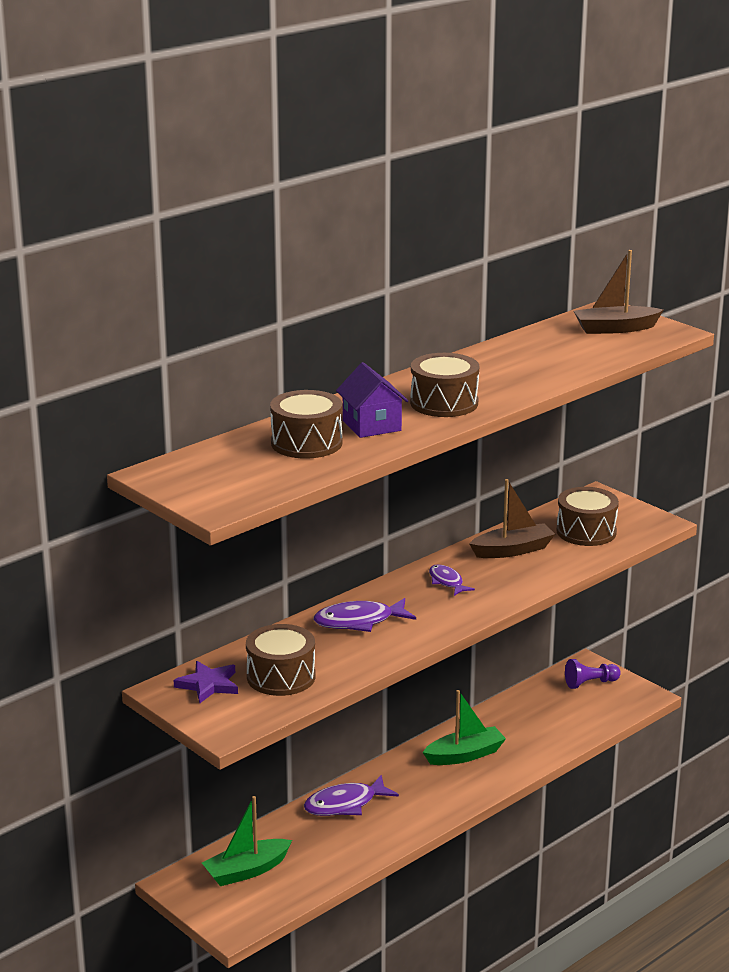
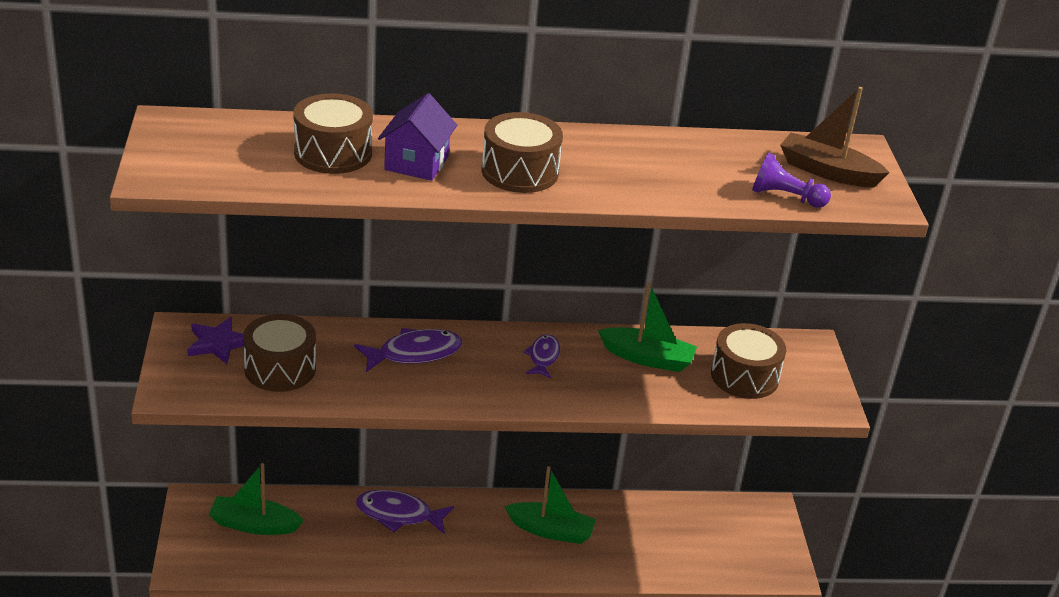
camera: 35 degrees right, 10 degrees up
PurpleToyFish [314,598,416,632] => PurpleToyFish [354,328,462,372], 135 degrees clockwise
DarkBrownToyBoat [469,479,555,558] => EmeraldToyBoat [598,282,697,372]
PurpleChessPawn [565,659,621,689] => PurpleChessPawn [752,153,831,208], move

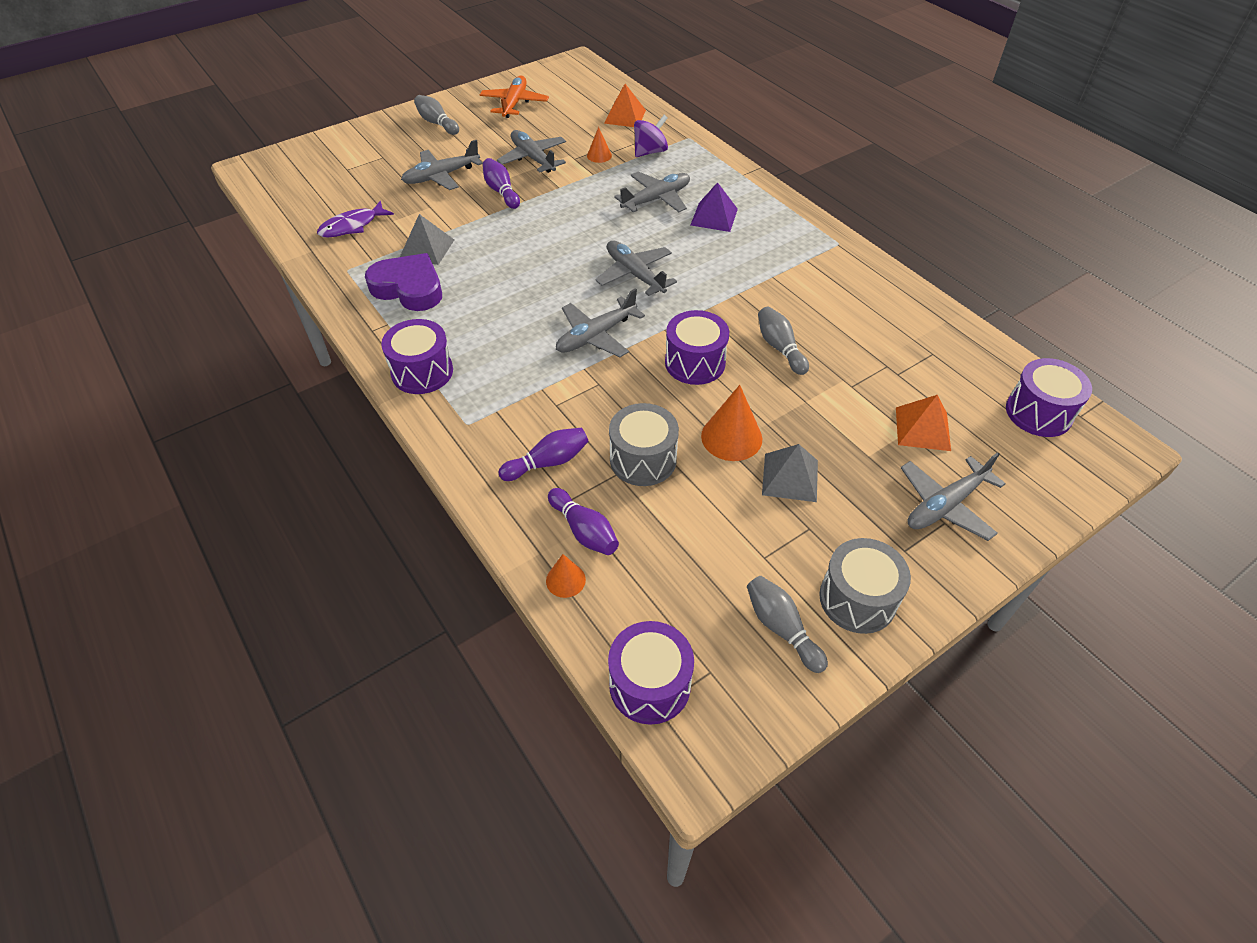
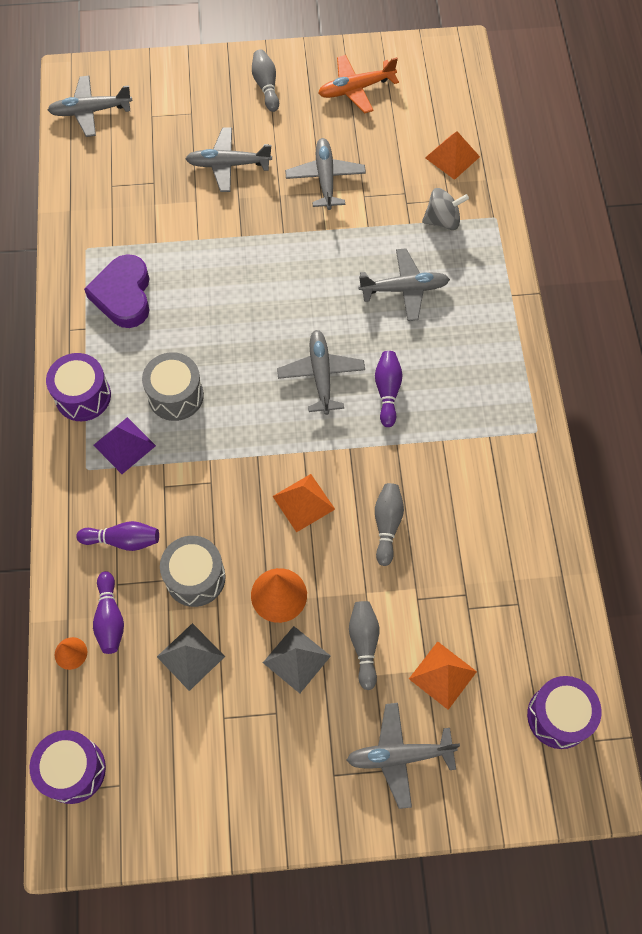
camera: 30 degrees right, 15 degrees up
GrayPlane [556,288,645,357] => GrayPlane [48,76,132,137], move
PurpleHeartShape [365,253,442,311] => PurpleHeartShape [84,254,150,328], 150 degrees counterclockwise
PurplePyramidShape [691,182,738,232] => PurplePyramidShape [93,417,156,474], move
GrayDrum [819,538,911,634] => GrayDrum [142,352,204,421], move
GrayPyramidShape [400,214,454,265] => GrayPyramidShape [157,623,225,691], move
PurpleDrum [665,310,729,385] => OrangeColouredPyramidShape [273,474,335,533]
OrangeColouredPlane [480,75,549,118] => OrangeColouredPlane [318,55,399,114], 150 degrees counterclockwise
GrayTenpin [747,576,828,673] => GrayTenpin [349,601,379,690], move
PurpleTenpin [483,158,520,209] => PurpleTenpin [375,351,403,427], move
PurpleSpinningTop [634,115,668,157] => GraySpinningTop [422,188,469,230]
PurpleToyFish [317,201,394,237] => nothing
OrangeColouredCone [587,127,612,163] => nothing

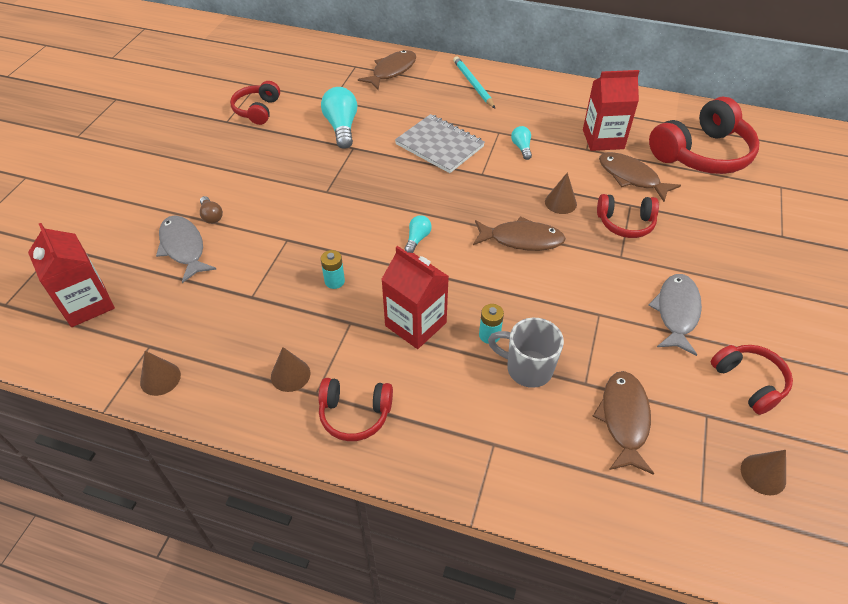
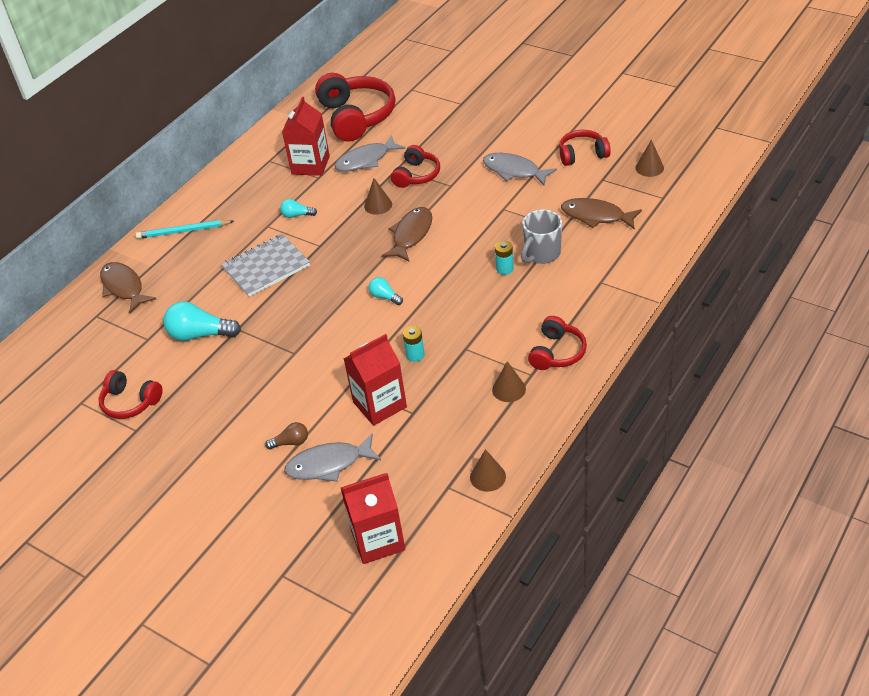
camera: 70 degrees left, 5 degrees down
DarkBrownToyFish [599,152,681,202] => GrayToyFish [335,135,405,172]
RedJuiceCarton [381,246,449,349] => RedJuiceCarton [344,334,407,426], move

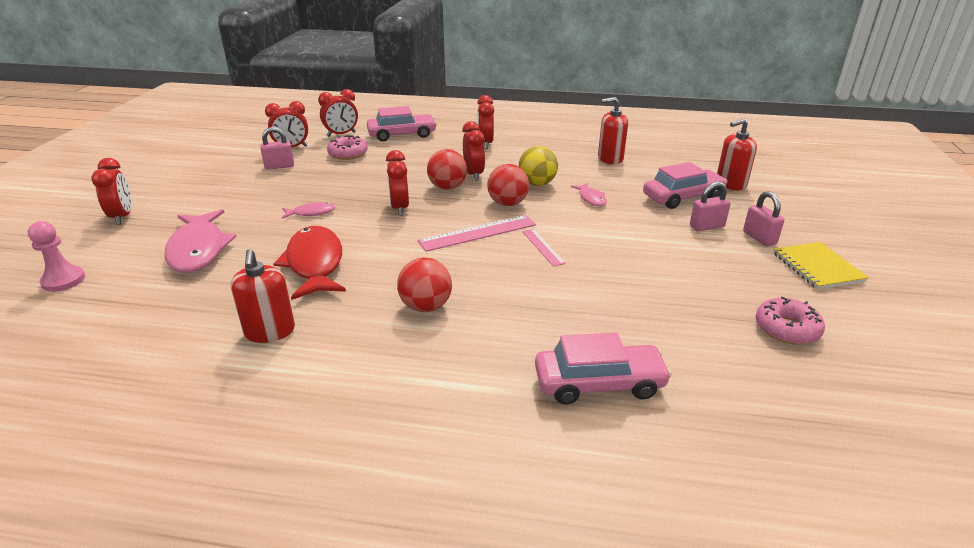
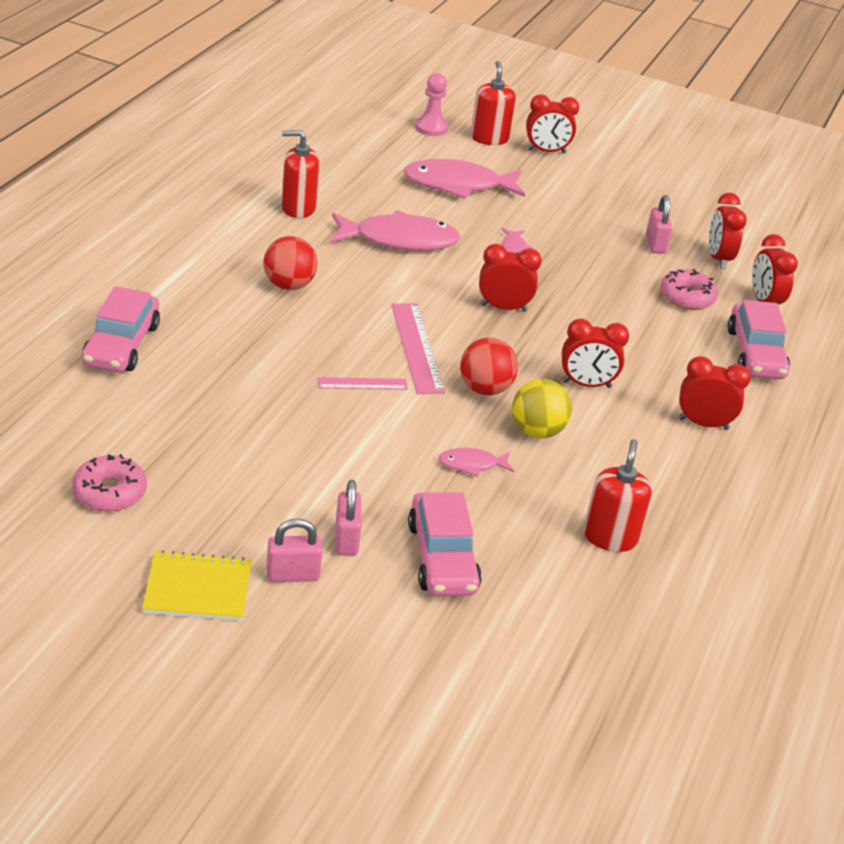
camera: 100 degrees right, 5 degrees up
RedToyFish [273,226,346,300] => PinkToyFish [330,210,460,251]
RedSoapDispenser [717,119,757,190] => RedSoapDispenser [470,61,516,145], move
RedBall [427,149,467,190] => nothing

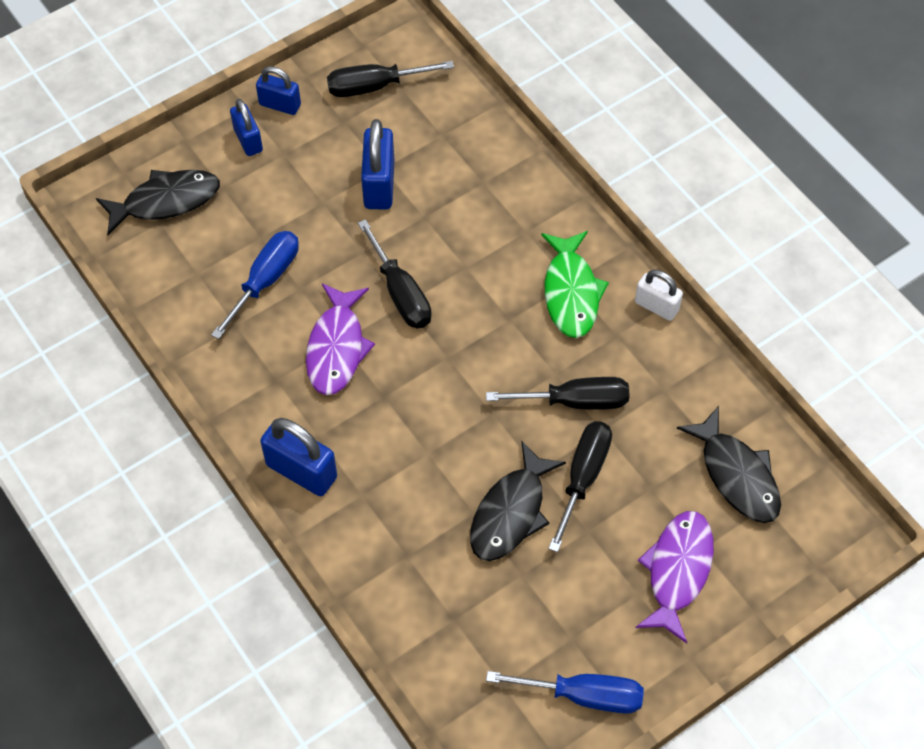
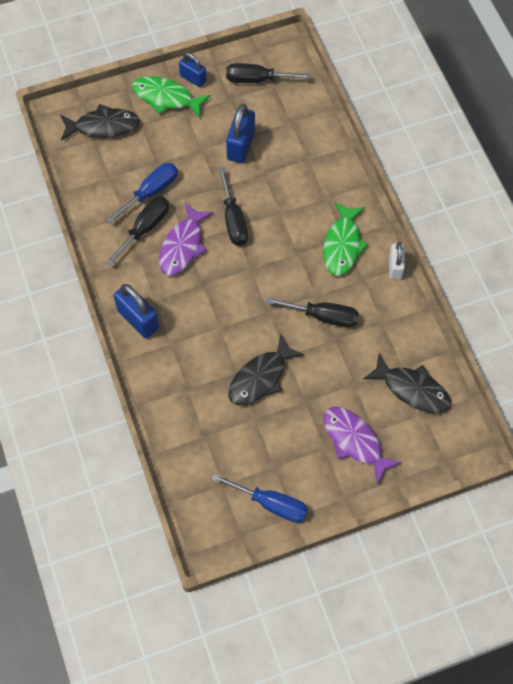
camera: 15 degrees right, 5 degrees up
EbonyScrewdriver [549,421,612,552] => EbonyScrewdriver [105,196,169,266], move
CobaltSmallLock [230,99,263,156] => EmeraldToyFish [132,76,211,118]
PurpleToyFish [635,511,714,643] => PurpleToyFish [324,407,402,485], 75 degrees counterclockwise
EbonyToyFish [677,406,781,523] => EbonyToyFish [363,353,451,413], 45 degrees counterclockwise
SnowWhiteSmallLock [635,270,683,321] => SnowWhiteSmallLock [389,242,405,279], 45 degrees clockwise

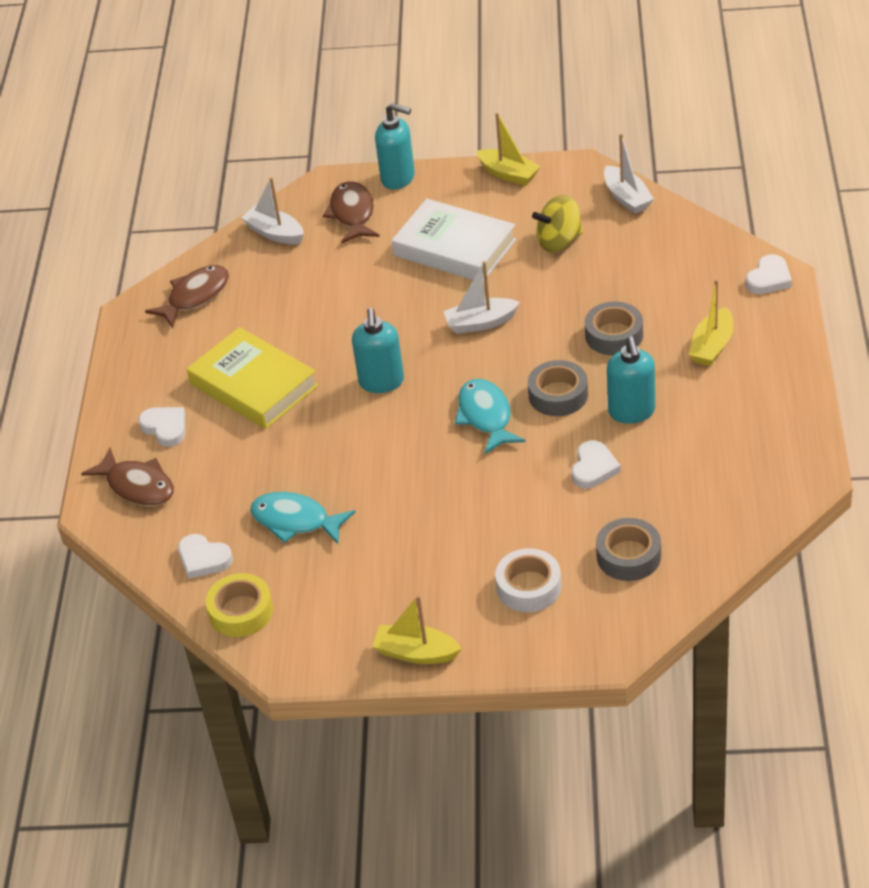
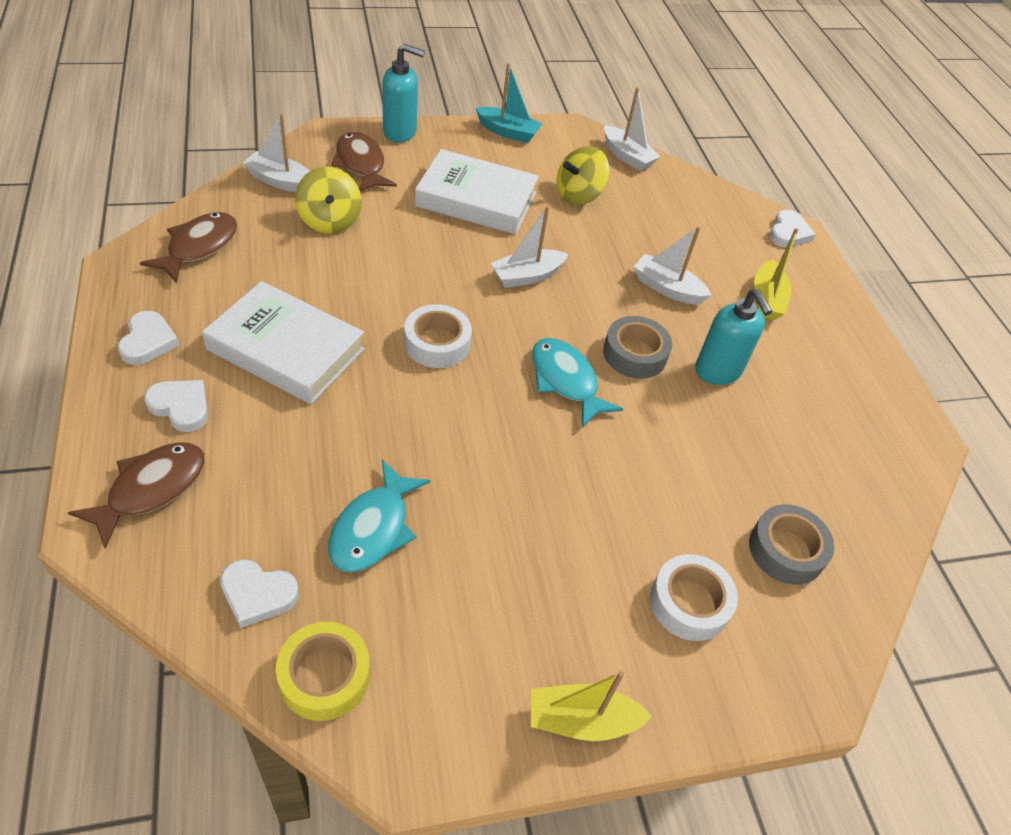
camera: 25 degrees left, 5 degrees up
DarkBrownToyFish [81,448,174,506] => DarkBrownToyFish [68,442,205,549], 75 degrees counterclockwise
SnowWhiteHeartShape [571,441,621,489] => SnowWhiteHeartShape [117,311,179,365], move
BrightYellowBook [187,327,318,429] => SnowWhiteBook [202,281,365,404]
nothing => BrightYellowSpinningTop [295,167,362,234]
TealToyFish [250,492,355,544] => TealToyFish [328,460,430,573], 75 degrees counterclockwise
TealSoapDispenser [352,308,404,393] => SnowWhiteTape [404,304,472,368]
BrightYellowToyBoat [476,112,541,186] => TealToyBoat [476,63,542,143]
GrayTape [585,301,643,355] => SnowWhiteToyBoat [634,226,712,304]

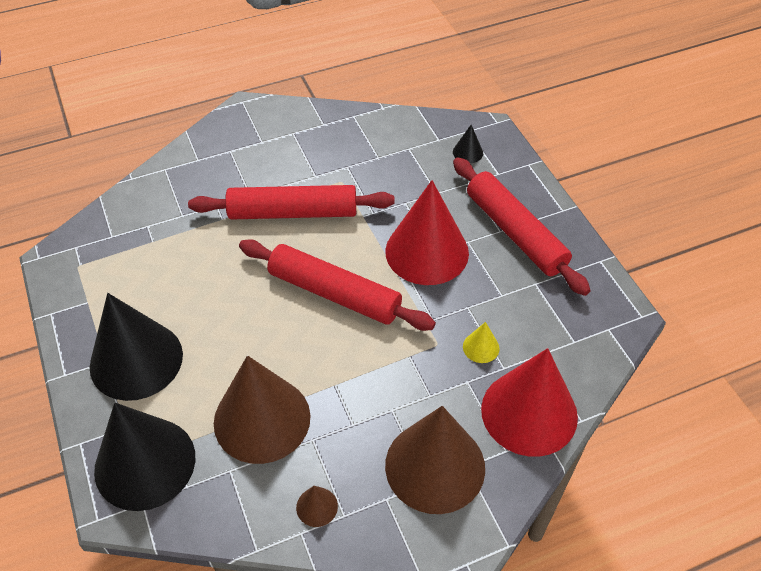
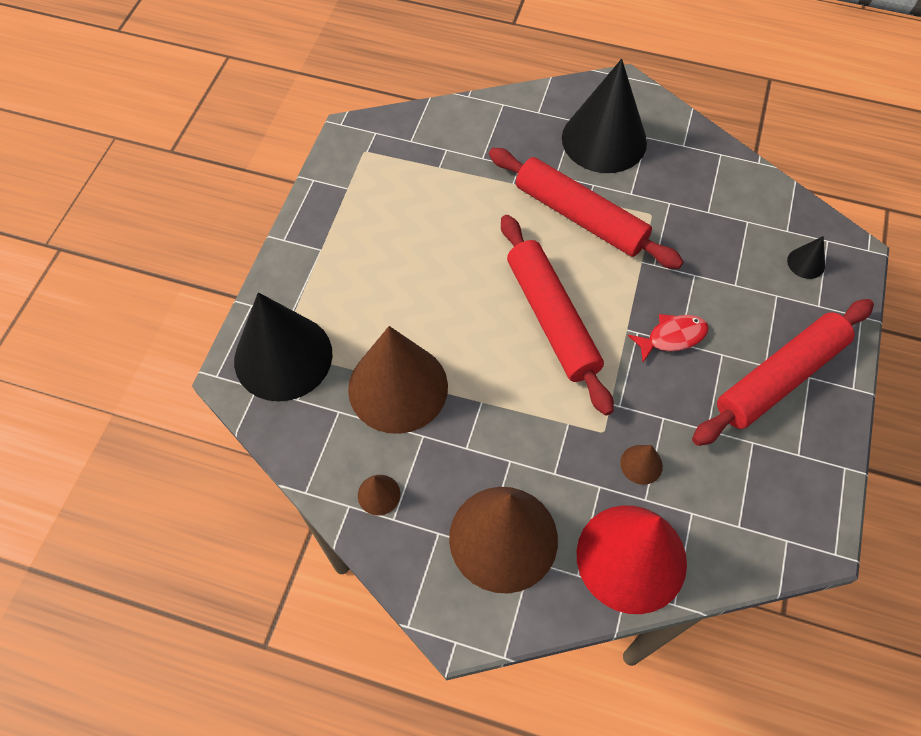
camera: 40 degrees right, 10 degrees up
EbonyCone [90,293,183,401] => EbonyCone [562,59,647,173], move
BrightYellowCone [463,322,499,363] => DarkBrownCone [620,445,663,485]
RedCone [385,180,469,285] => RedToyFish [628,314,709,362]
RedPastryRoller [453,157,591,296] => RedPastryRoller [692,299,874,446], 45 degrees clockwise

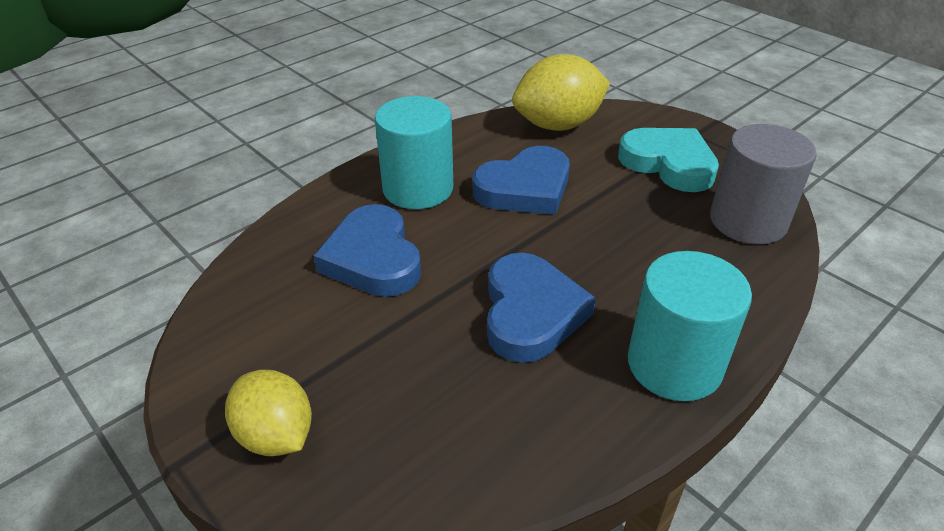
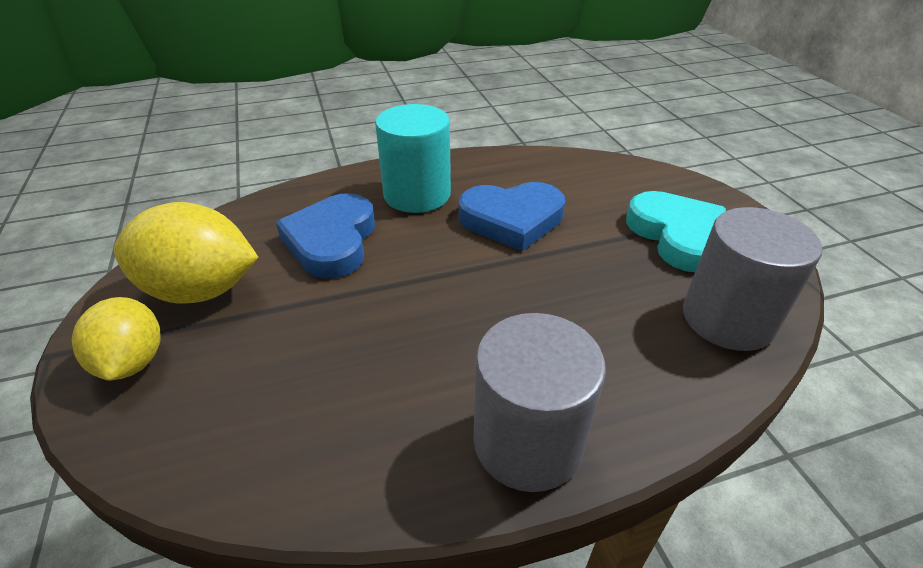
camera: 25 degrees right, 0 degrees up
BrightYellowLemon [512,54,610,131] => BrightYellowLemon [114,202,259,304], move
TealSolidCylinder [628,251,752,401] => GraySolidCylinder [474,313,606,492]
CobaltHeartShape [487,253,596,363] => nothing

